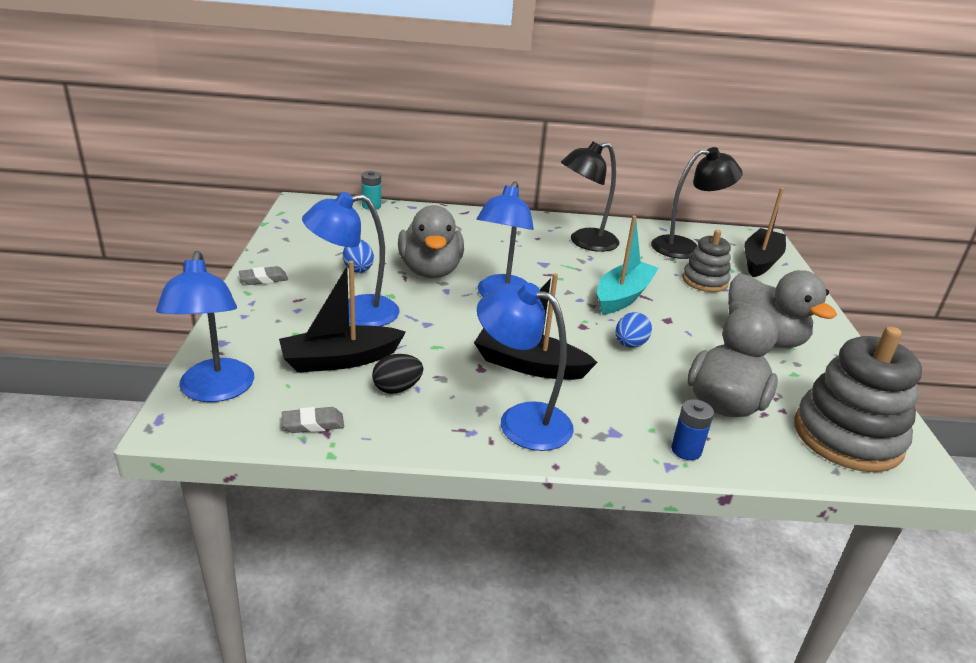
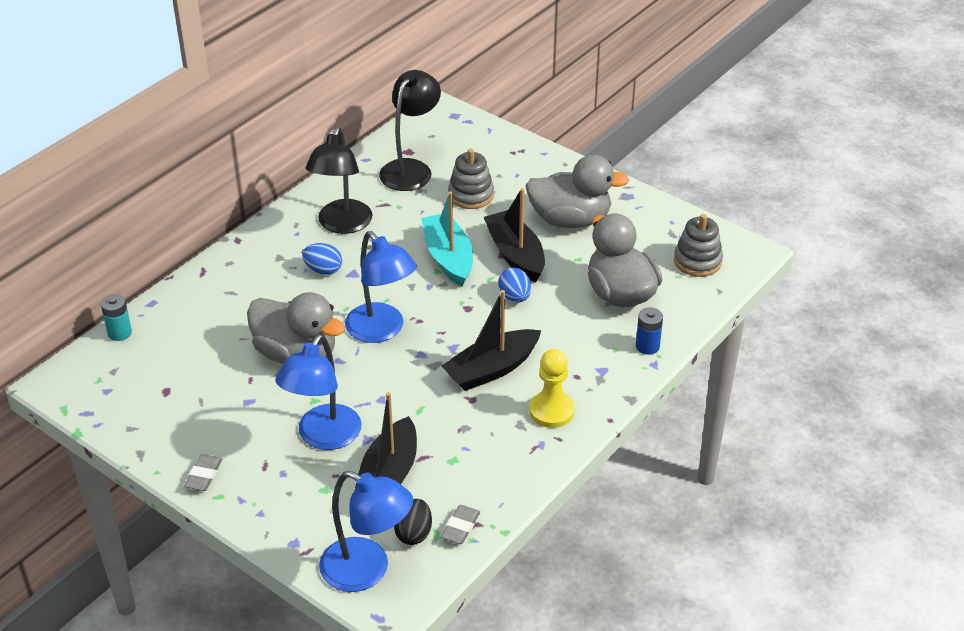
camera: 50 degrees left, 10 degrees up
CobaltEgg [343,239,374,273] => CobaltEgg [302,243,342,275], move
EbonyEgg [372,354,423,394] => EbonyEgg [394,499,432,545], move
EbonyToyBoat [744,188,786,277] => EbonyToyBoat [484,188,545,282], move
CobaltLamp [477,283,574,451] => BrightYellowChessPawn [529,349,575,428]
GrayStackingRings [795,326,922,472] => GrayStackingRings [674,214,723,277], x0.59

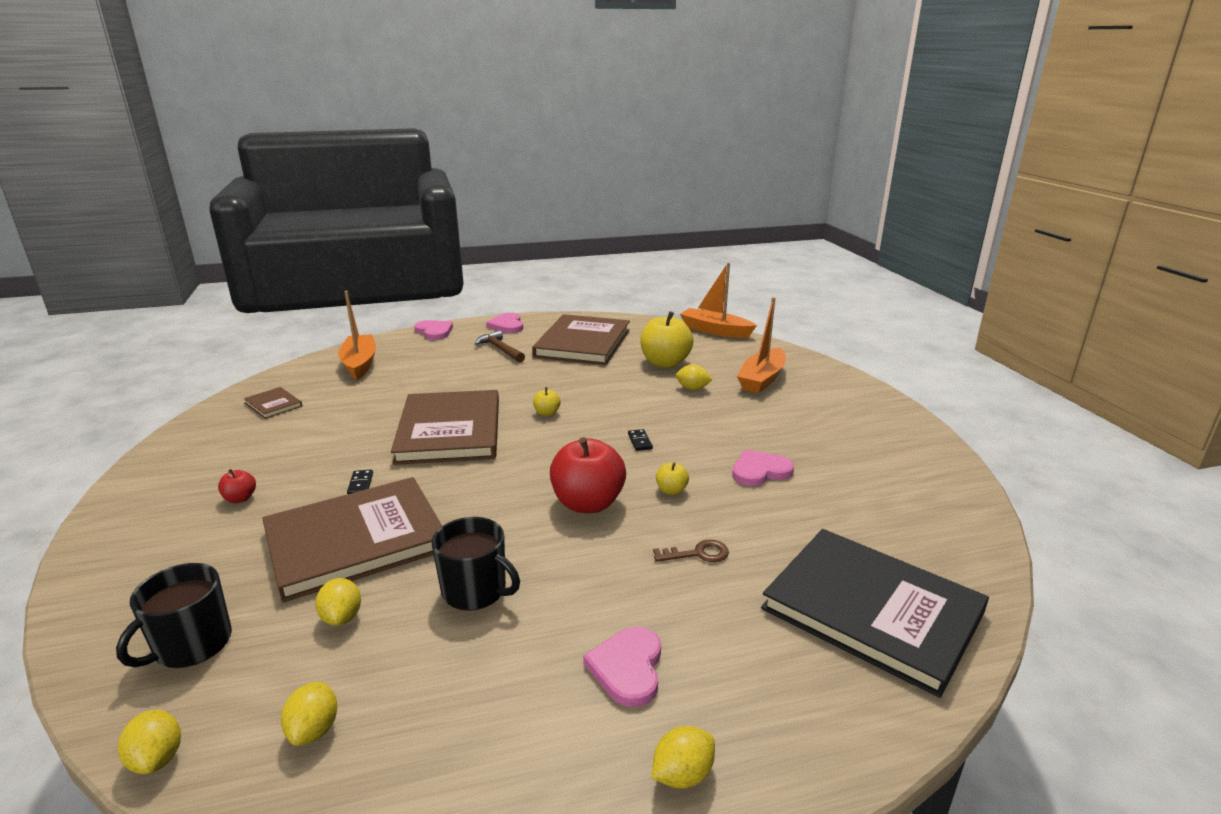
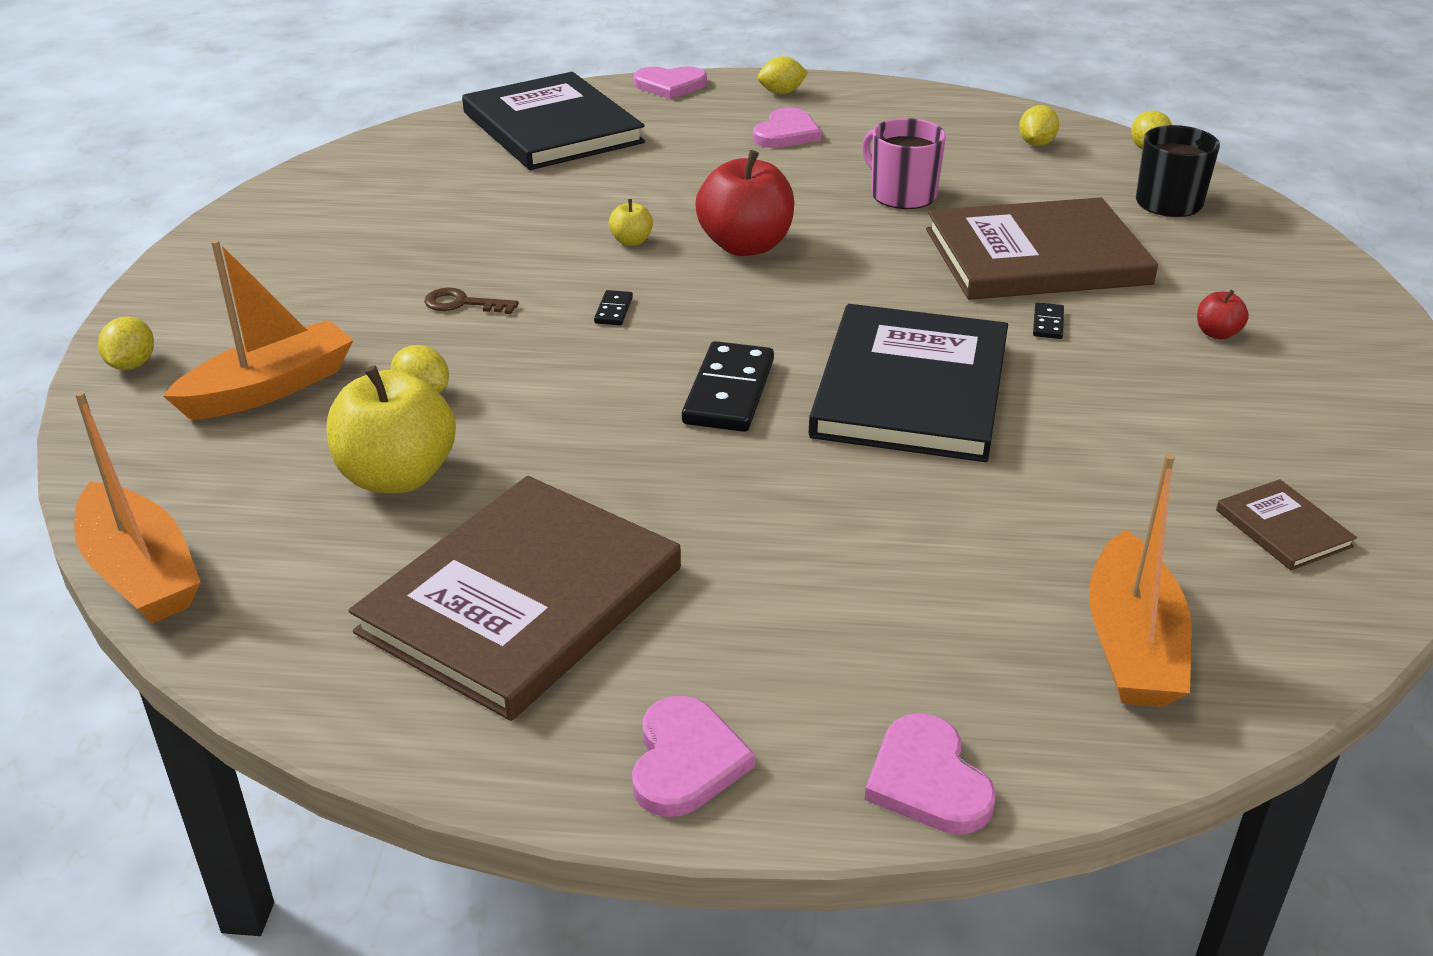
camera: 160 degrees left, 10 degrees up
BrightYellowLemon [315,578,361,626] => BrightYellowLemon [98,316,154,370], move
DarkBrownDoorKey [653,540,729,562] => DarkBrownDoorKey [424,288,519,314], move
PinkHeartShape [732,450,794,486] => PinkHeartShape [634,66,707,99], move
BrightYellowToyApple [533,387,561,416] => EbonyDominoPiece [682,341,774,432]
DarkBrownBook [391,390,499,465] => EbonyBook [809,304,1008,462]
EbonyMug [432,517,520,611] => PinkMug [862,118,946,209]
DarkBrownClawHammer [475,330,525,363] => nothing

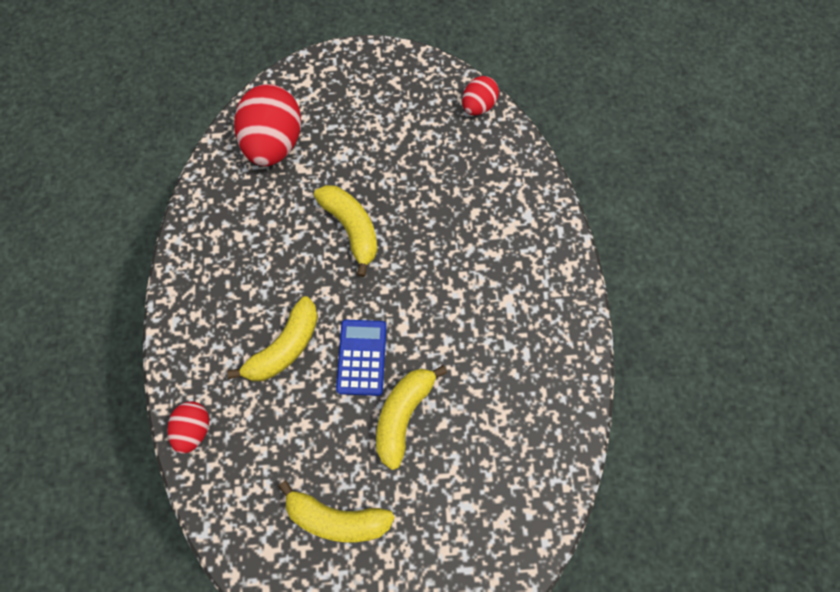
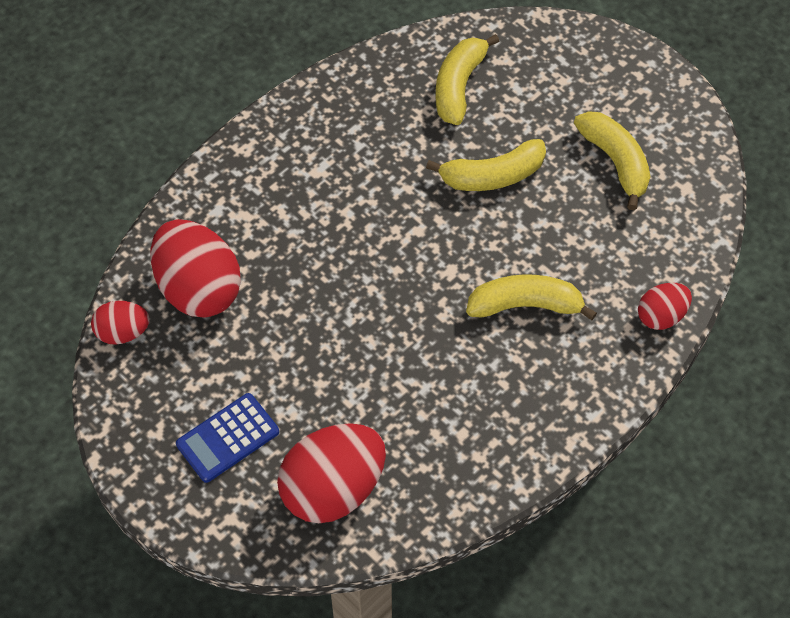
camera: 130 degrees left, 10 degrees down
nothing => RedEgg [151,219,241,318]
CobaltPocketCalculator [336,320,387,396] => CobaltPocketCalculator [176,393,279,483], move
BrightYellowBanana [314,185,378,277] => BrightYellowBanana [435,34,499,125], move

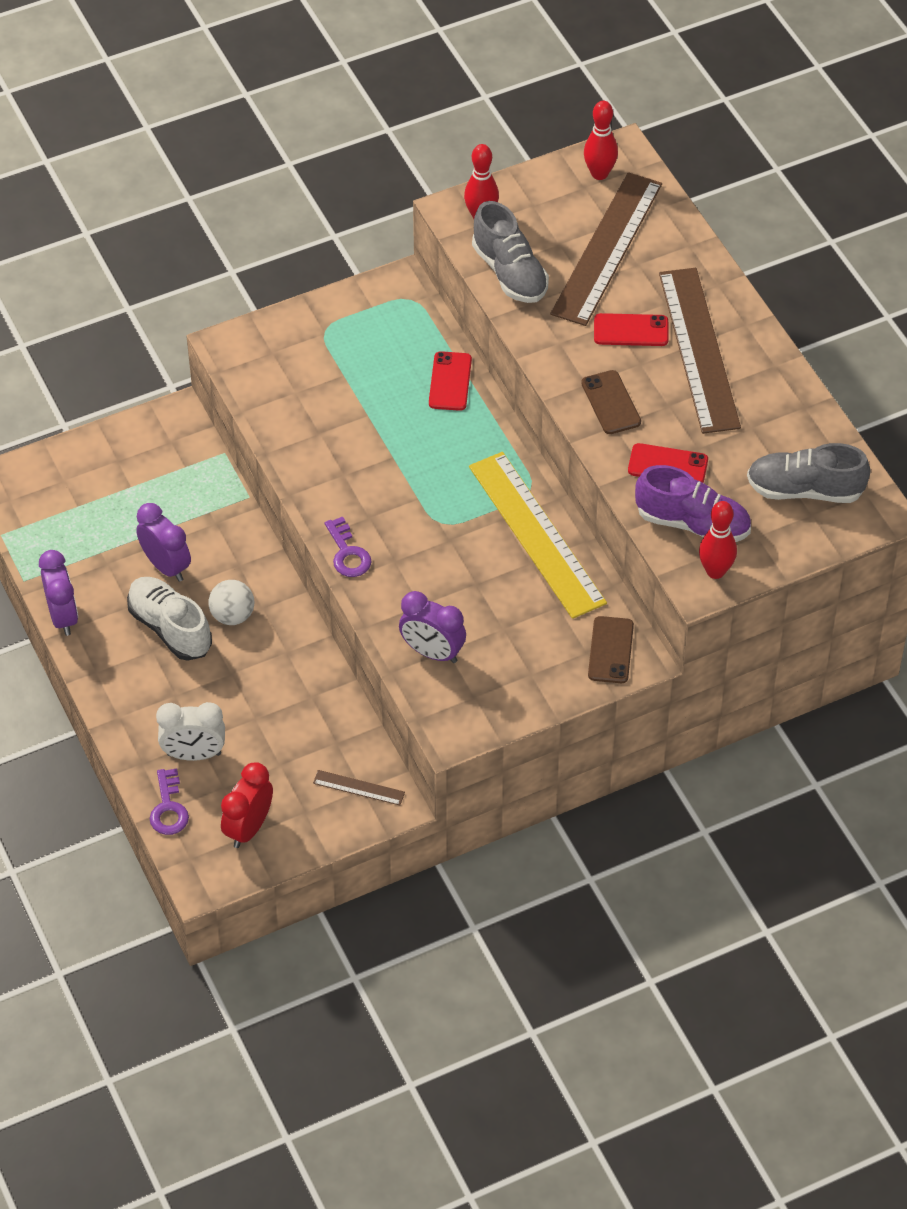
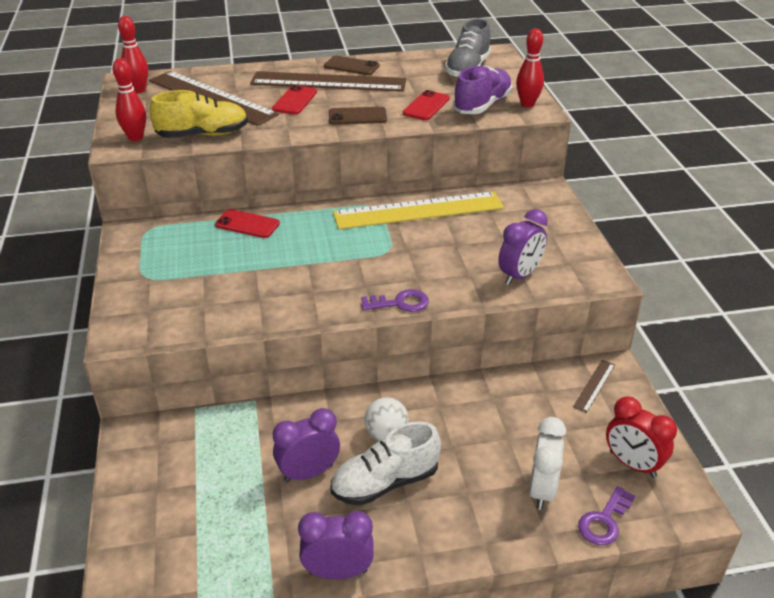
camera: 75 degrees left, 15 degrees down
GraySneaker [472,201,549,303] => BrightYellowSneaker [150,90,248,138]
DarkBrownSmartphone [588,616,634,683] => DarkBrownSmartphone [324,56,379,75], move
PurpleDoorKey [150,768,189,835] => PurpleDoorKey [578,486,635,545], 120 degrees clockwise

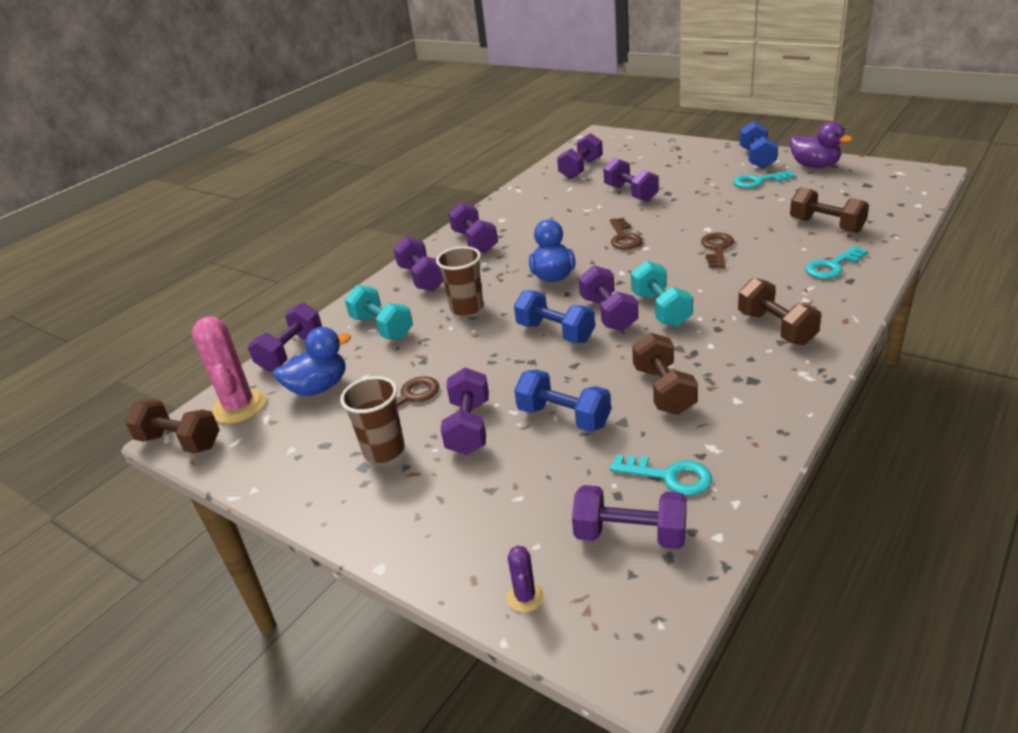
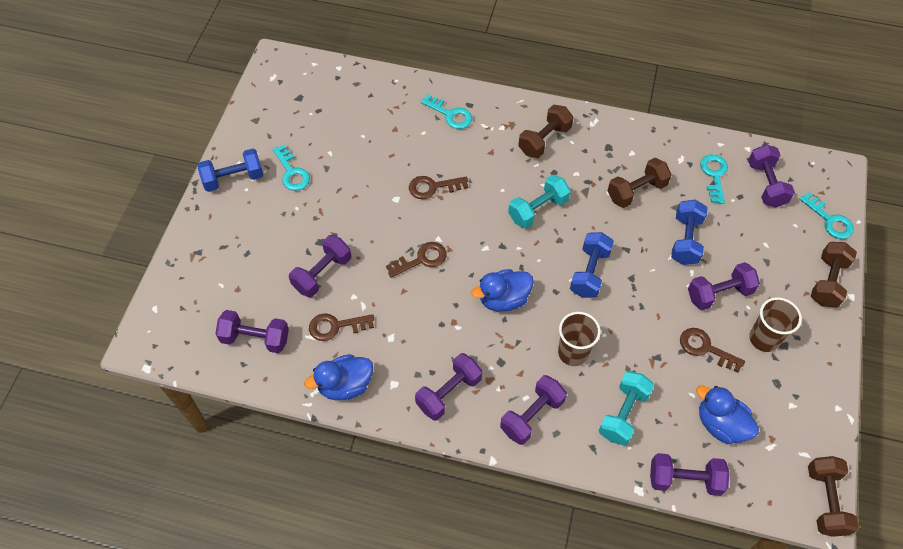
camera: 115 degrees left, 25 degrees up
nothing => CobaltToyDuck [304,354,373,400]
nothing => DarkBrownDoorKey [309,313,374,341]
PurpleCactus [507,545,544,612] => TealDoorKey [800,192,854,239]
DarkBrownDumbbell [790,187,869,233] => DarkBrownDumbbell [811,242,857,307], move
PinkCactus [192,316,266,424] => nothing
PurpleDumbbell [579,265,638,331] => nothing
PurpleToyDuck [790,121,853,168] => nothing

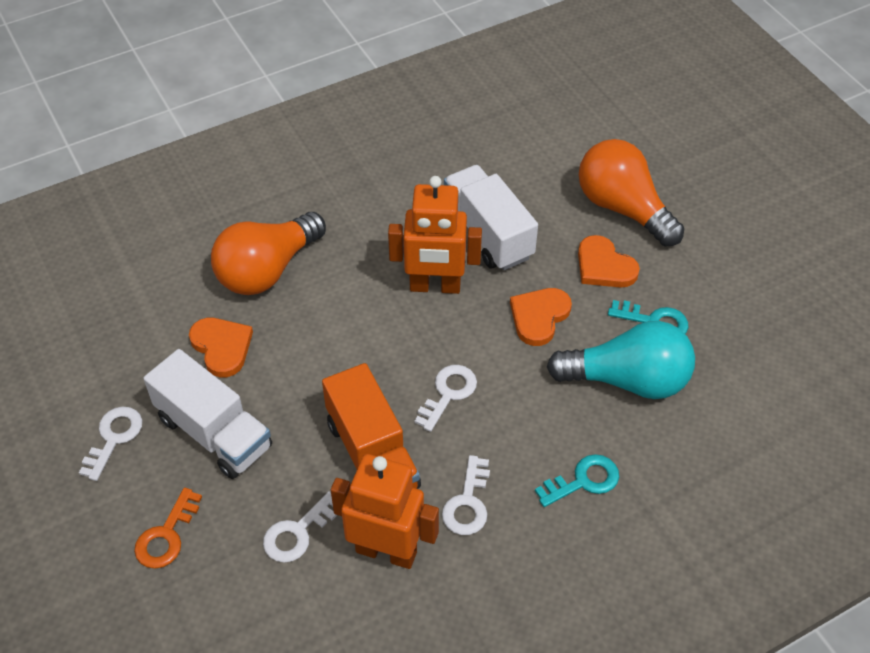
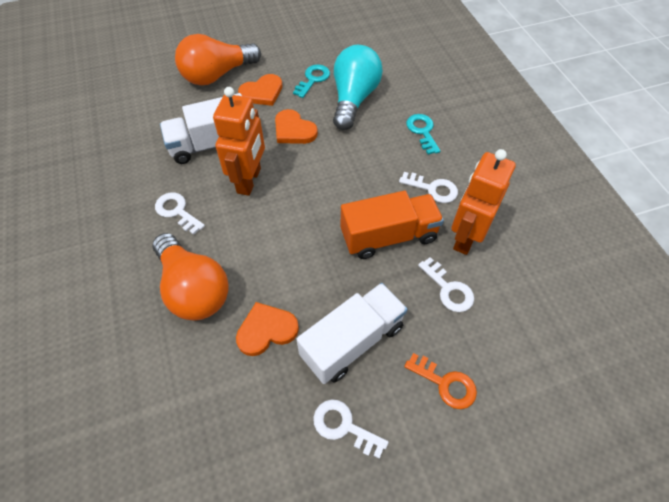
camera: 80 degrees left, 5 degrees up
SnowWhiteDoorKey [414,365,477,432] => SnowWhiteDoorKey [155,192,205,235], move

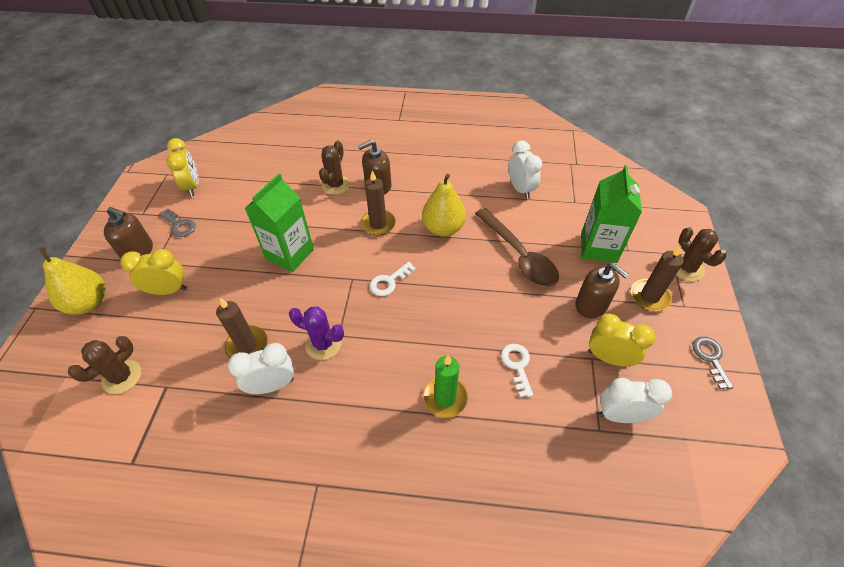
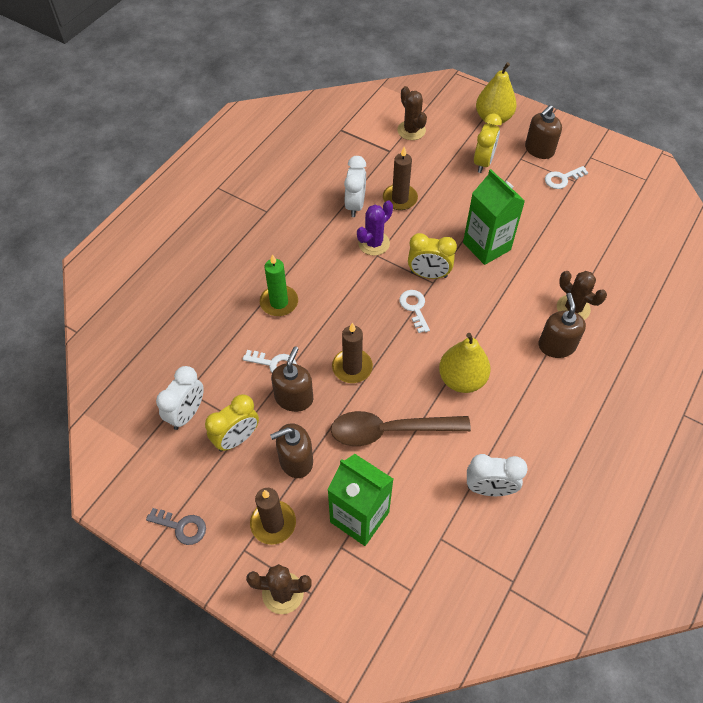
camera: 115 degrees right, 5 degrees up
nothing => DarkBrownSoapDispenser [271,346,313,412]
DarkBrownCandle [360,171,396,236] => DarkBrownCandle [332,323,373,383], move
BrightYellowAlarmClock [167,138,199,196] => BrightYellowAlarmClock [408,233,457,279], move
GrayDoorKey [159,208,196,237] => SnowWhiteDoorKey [545,166,589,189]

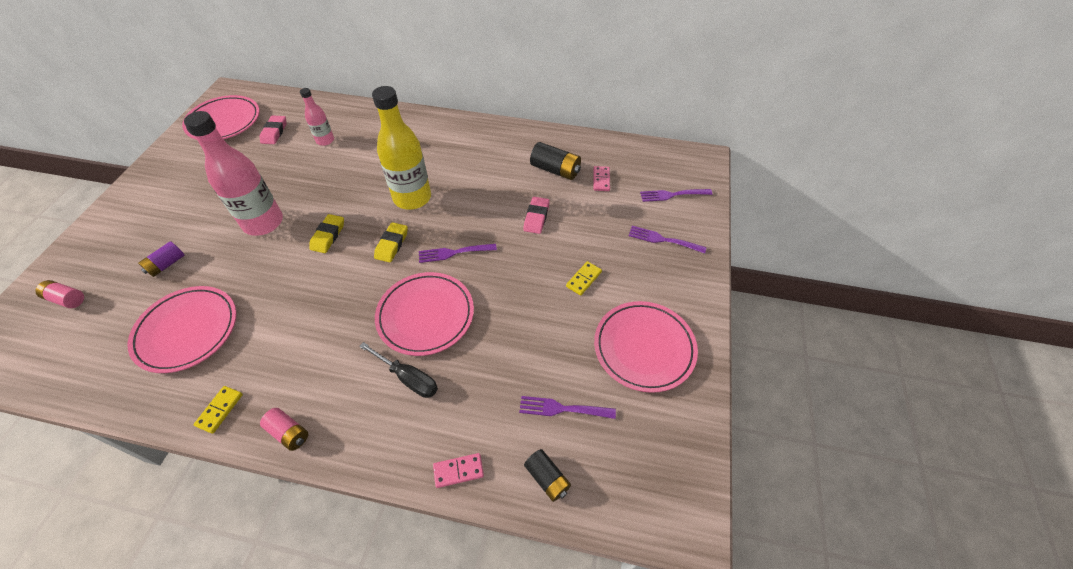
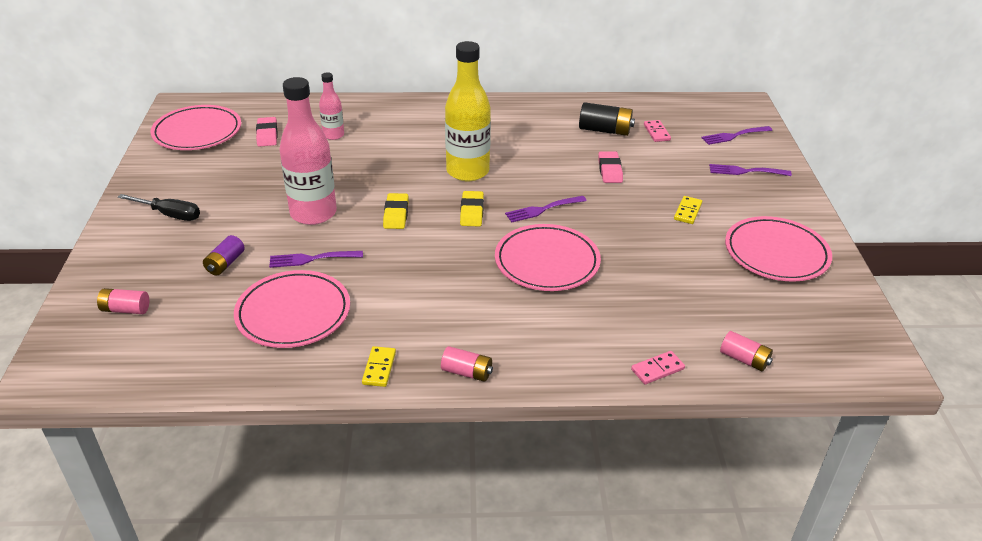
camera: 15 degrees left, 15 degrees down
EbonyScrewdriver [359,342,438,398] => EbonyScrewdriver [118,194,200,221], move
PurpleDinnerFork [519,396,616,419] => PurpleDinnerFork [269,251,363,268], move
EbonyBattery [524,449,571,502] => PinkBattery [720,331,773,372]

